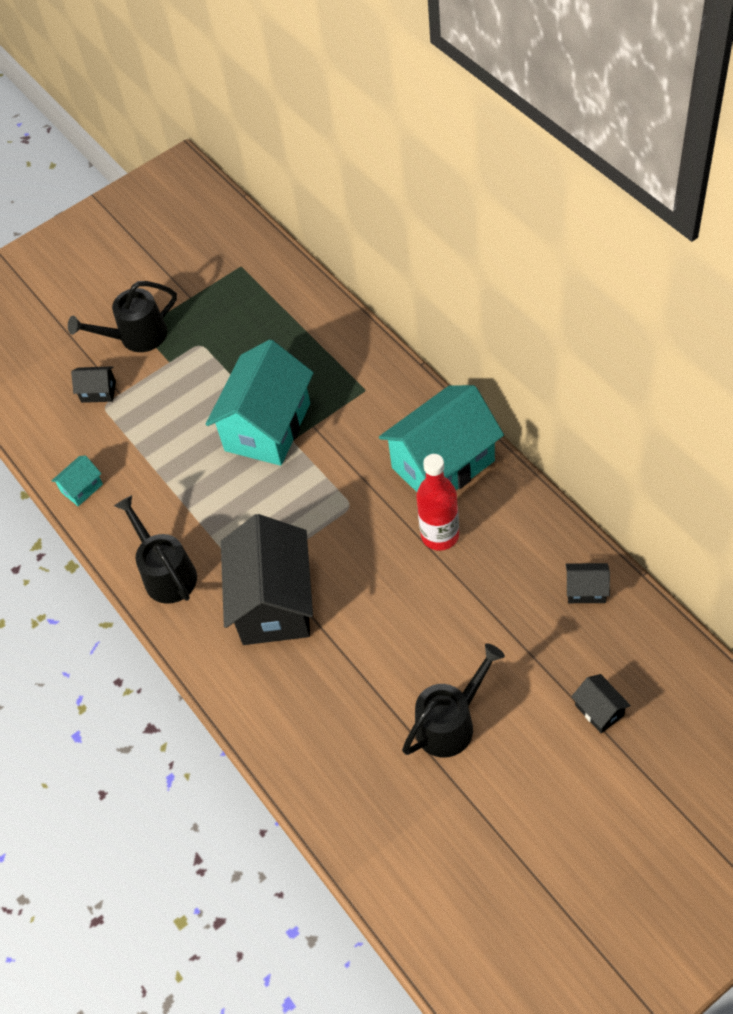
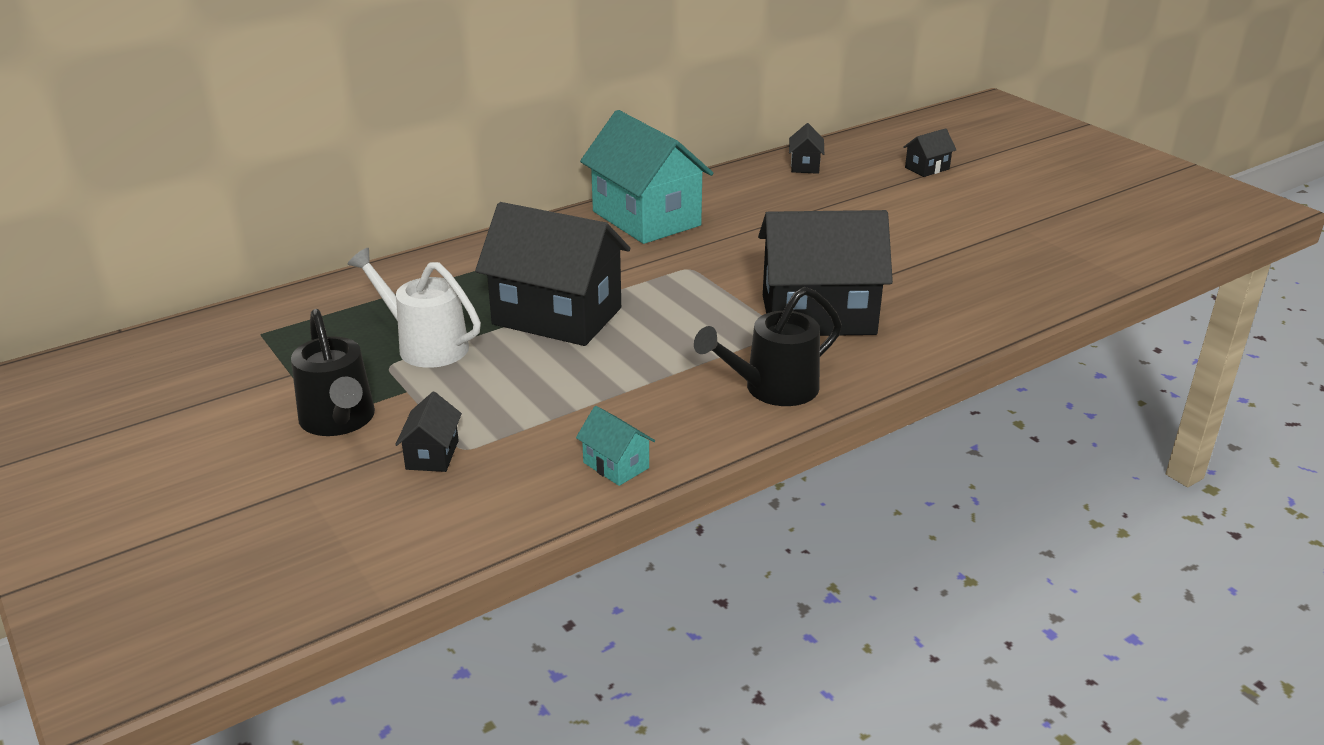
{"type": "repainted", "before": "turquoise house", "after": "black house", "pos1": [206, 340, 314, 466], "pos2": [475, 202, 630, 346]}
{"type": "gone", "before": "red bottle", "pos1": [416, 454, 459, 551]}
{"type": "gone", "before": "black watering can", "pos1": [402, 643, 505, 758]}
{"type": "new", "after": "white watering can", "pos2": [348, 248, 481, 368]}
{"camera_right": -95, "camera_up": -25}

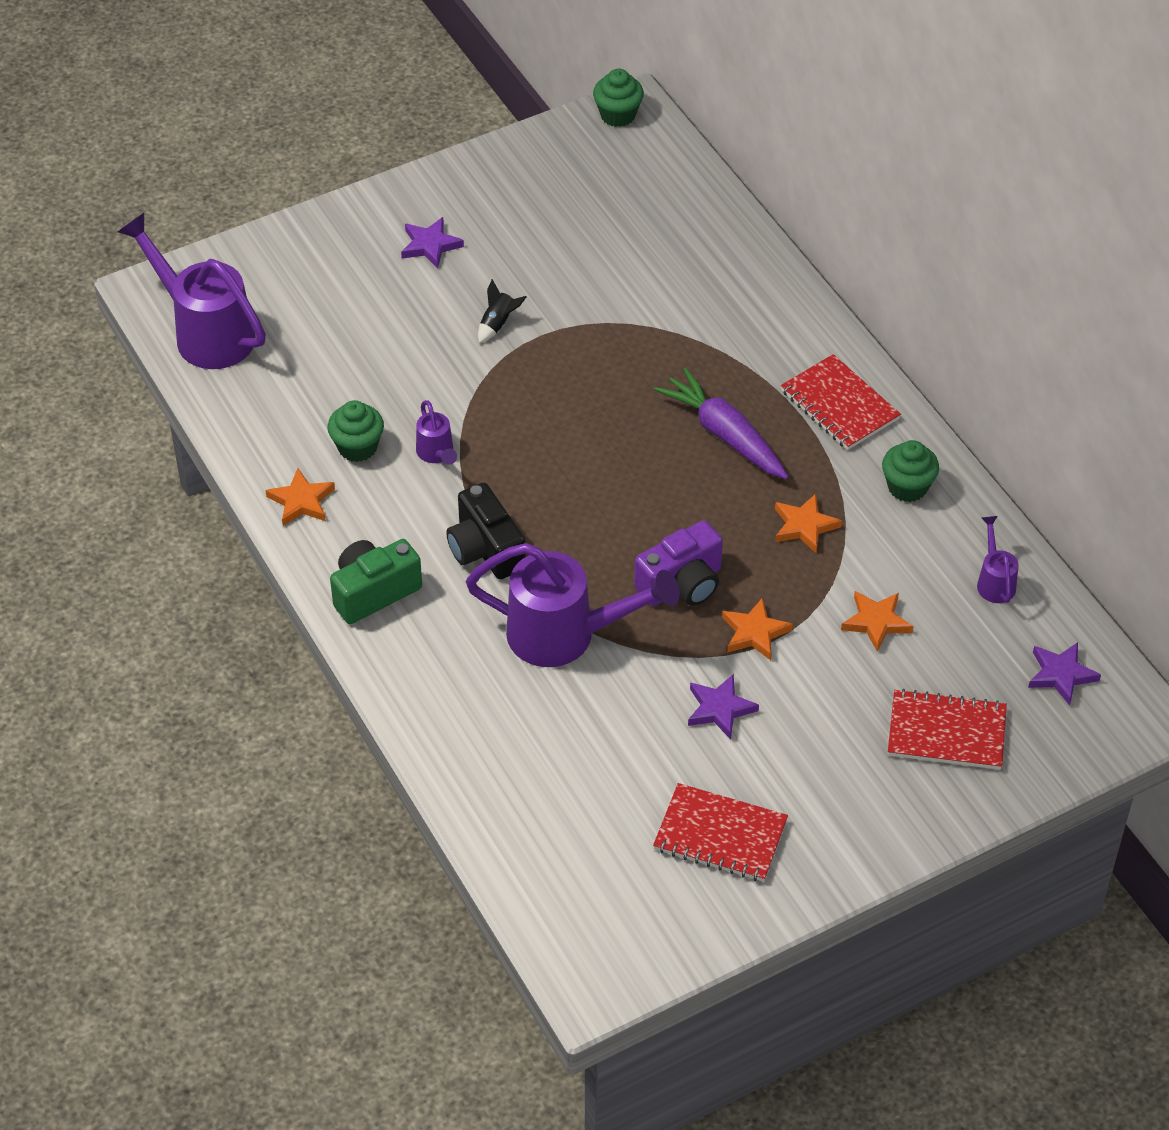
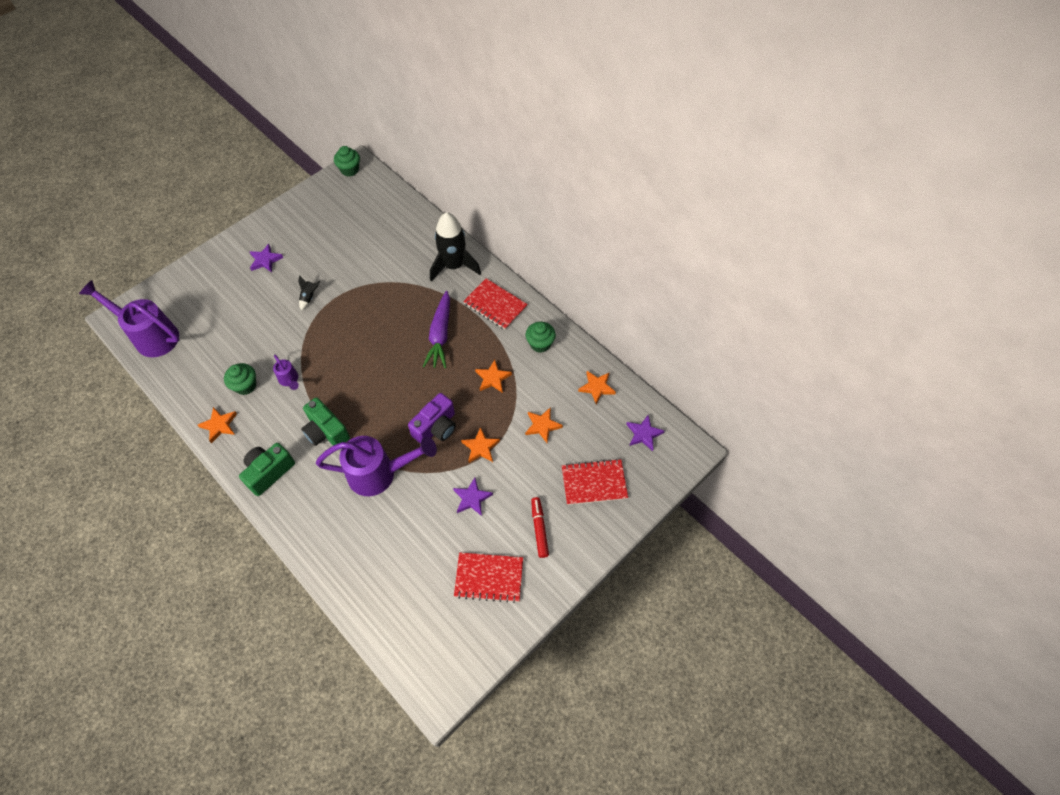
{"type": "rotated", "before": "purple carrot", "pos1": [654, 368, 789, 479], "pos2": [423, 291, 450, 368], "turn": -120}
{"type": "repainted", "before": "black camera", "after": "green camera", "pos1": [446, 483, 526, 579], "pos2": [301, 397, 350, 446]}
{"type": "swapped", "before": "purple watering can", "after": "orange star", "pos1": [977, 516, 1019, 603], "pos2": [578, 371, 616, 404]}
{"type": "new", "after": "black rocket", "pos2": [430, 212, 481, 282]}
{"type": "new", "after": "red marker", "pos2": [531, 497, 549, 558]}
{"camera_right": -15, "camera_up": 10}

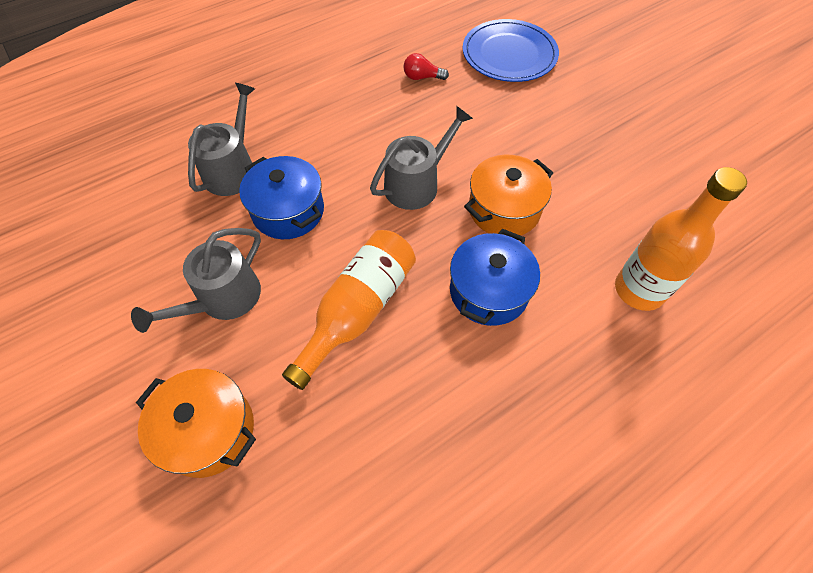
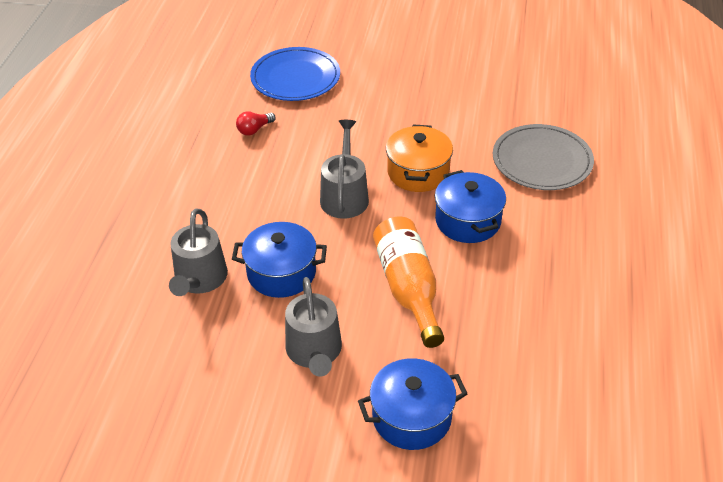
{"type": "rotated", "before": "grey watering can", "pos1": [188, 83, 255, 196], "pos2": [169, 209, 228, 296], "turn": -150}
{"type": "swapped", "before": "orange bottle", "after": "grey plate", "pos1": [615, 167, 747, 311], "pos2": [493, 124, 594, 190]}
{"type": "repainted", "before": "orange pot", "after": "blue pot", "pos1": [136, 369, 256, 478], "pos2": [358, 358, 468, 450]}
{"camera_right": -45, "camera_up": -15}

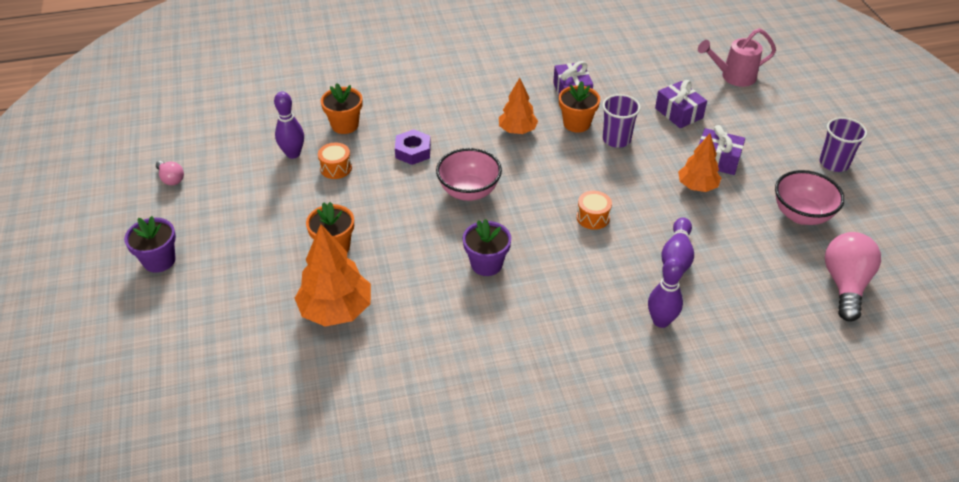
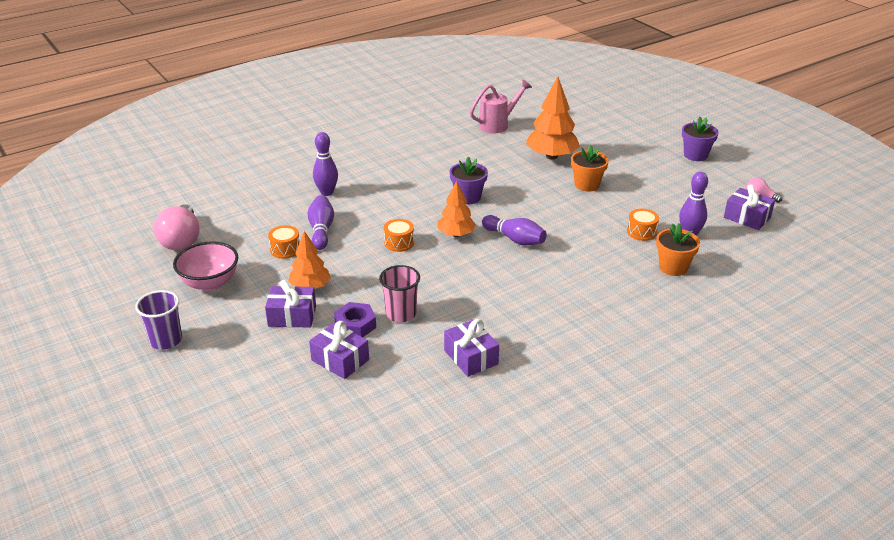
{"type": "shifted", "before": "pink watering can", "pos1": [698, 28, 776, 87], "pos2": [470, 79, 532, 133]}
{"type": "shifted", "before": "orange tree", "pos1": [499, 78, 538, 134], "pos2": [438, 180, 476, 237]}
{"type": "gone", "before": "orange flower pot", "pos1": [559, 81, 600, 132]}
{"type": "repainted", "before": "purple cup", "after": "pink cup", "pos1": [602, 94, 641, 148], "pos2": [379, 265, 420, 322]}
{"type": "shifted", "before": "purple nut", "pos1": [395, 129, 431, 165], "pos2": [334, 302, 376, 337]}
{"type": "swapped", "before": "pink bowl", "after": "purple bowling pin", "pos1": [436, 148, 502, 201], "pos2": [482, 215, 547, 245]}
{"type": "new", "after": "purple gift", "pos2": [724, 184, 775, 230]}
{"type": "new", "after": "orange drum", "pos2": [268, 225, 300, 259]}
{"camera_right": 160, "camera_up": -10}

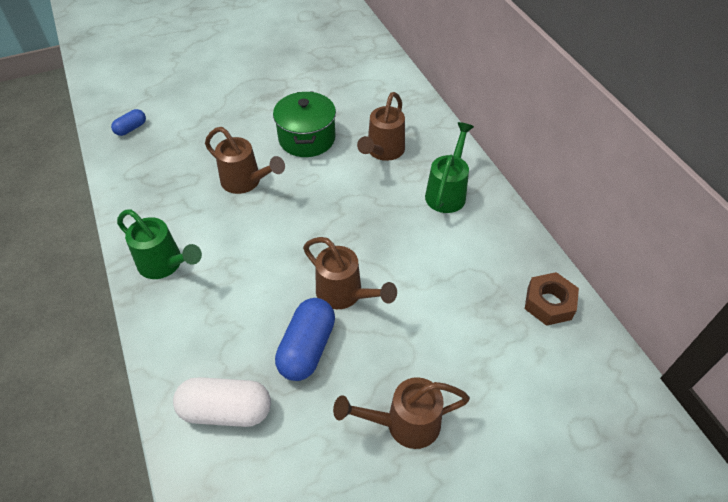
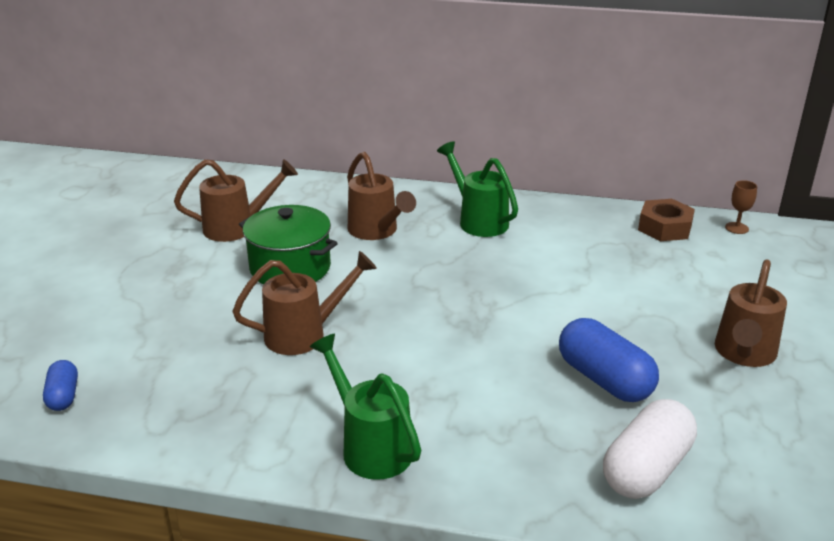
{"type": "rotated", "before": "green watering can", "pos1": [117, 210, 202, 279], "pos2": [310, 334, 421, 480], "turn": -105}
{"type": "shifted", "before": "brown watering can", "pos1": [303, 237, 397, 309], "pos2": [174, 159, 298, 242]}
{"type": "new", "after": "brown goblet", "pos2": [725, 180, 757, 234]}
{"camera_right": -55, "camera_up": -20}

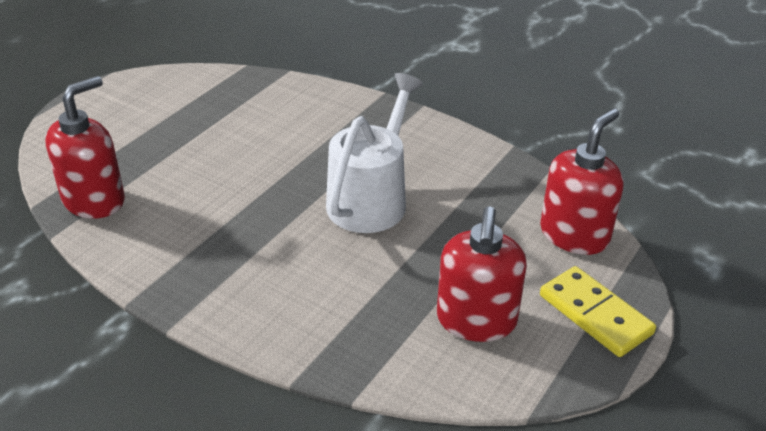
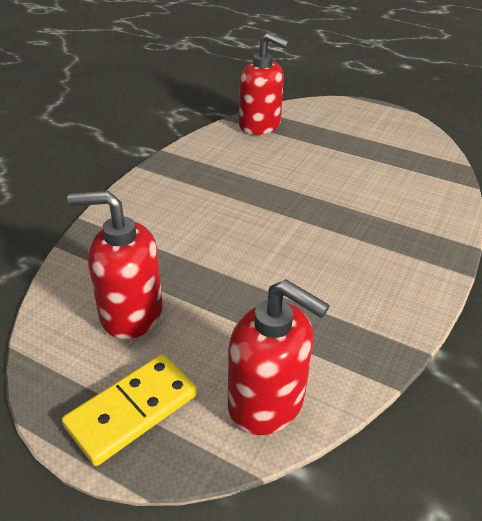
{"type": "gone", "before": "white watering can", "pos1": [326, 73, 423, 233]}
{"camera_right": 85, "camera_up": 0}

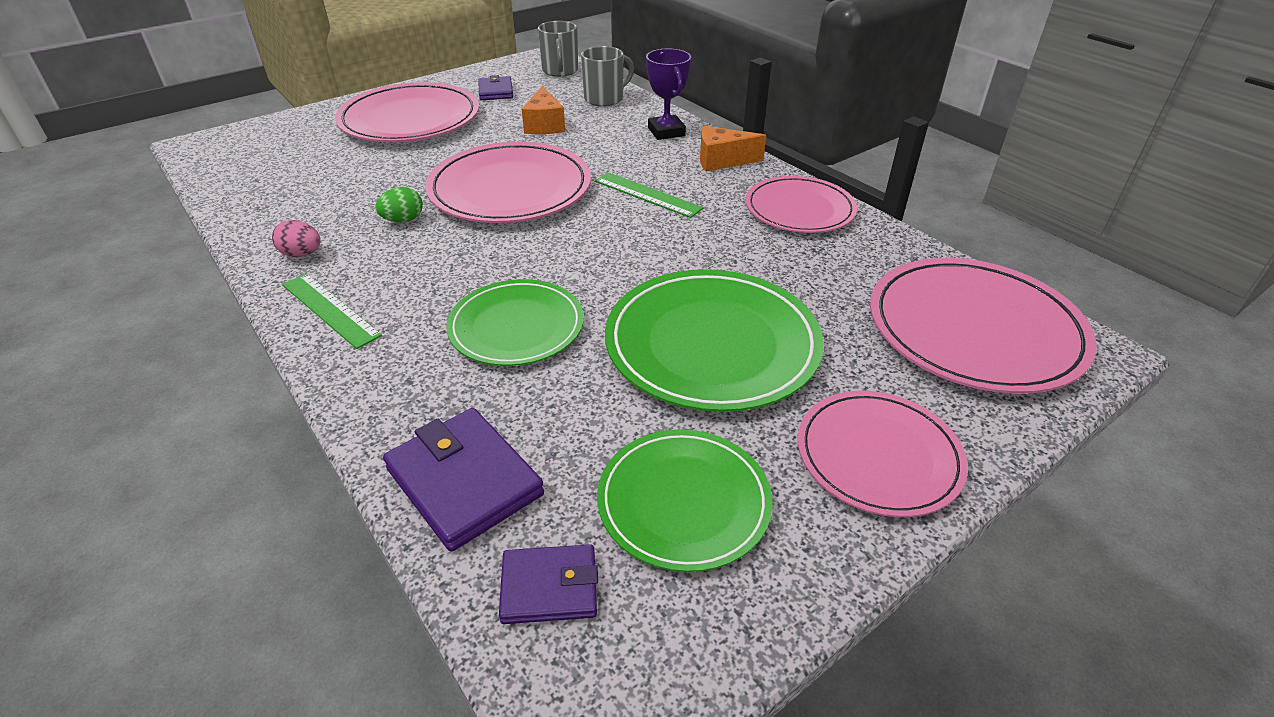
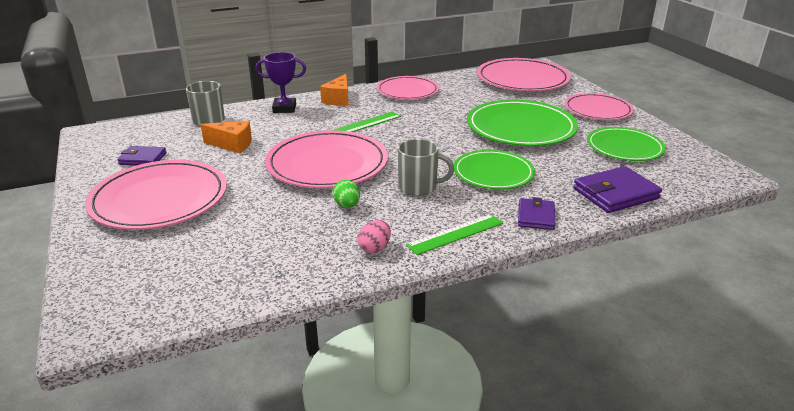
{"type": "shifted", "before": "grey mug", "pos1": [538, 21, 578, 77], "pos2": [398, 139, 454, 196]}
{"type": "shifted", "before": "purple wallet", "pos1": [499, 544, 598, 624], "pos2": [518, 197, 556, 230]}
{"camera_right": -75, "camera_up": -10}

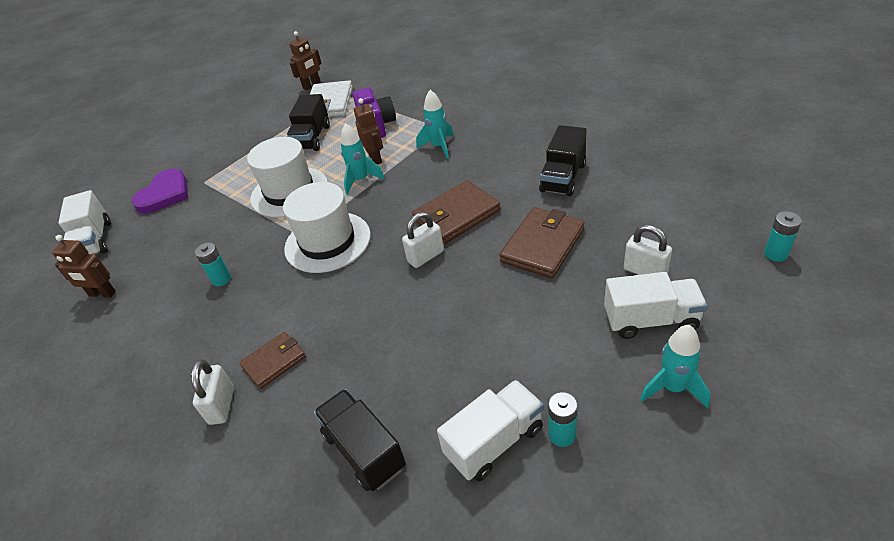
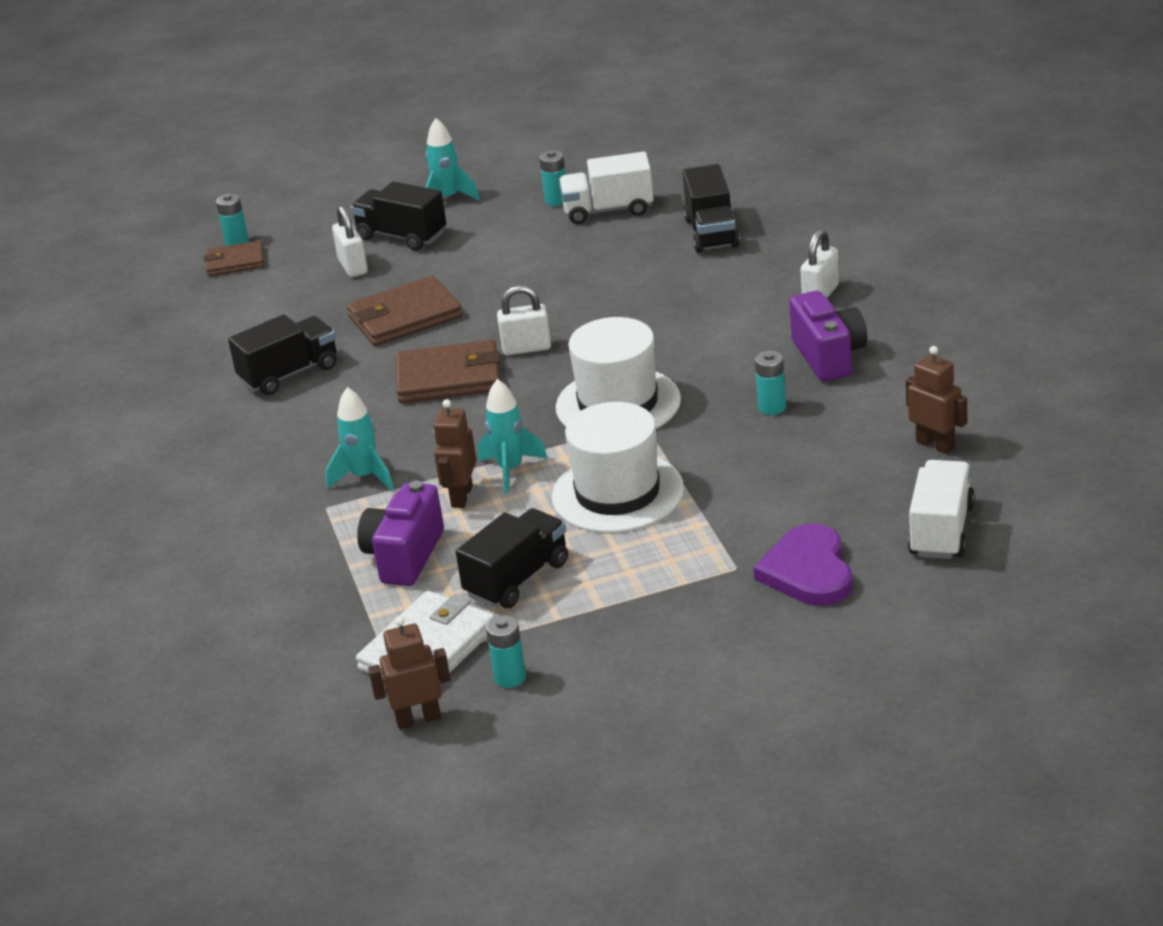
{"type": "rotated", "before": "purple heart", "pos1": [132, 169, 188, 213], "pos2": [753, 524, 852, 606], "turn": -60}
{"type": "repainted", "before": "white truck", "after": "black truck", "pos1": [604, 272, 707, 339], "pos2": [350, 181, 446, 251]}
{"type": "shifted", "before": "brown wallet", "pos1": [239, 332, 306, 389], "pos2": [204, 240, 264, 276]}
{"type": "new", "after": "purple camera", "pos2": [789, 291, 867, 382]}
{"type": "new", "after": "turquoise battery", "pos2": [486, 615, 526, 688]}
{"camera_right": -150, "camera_up": -10}

